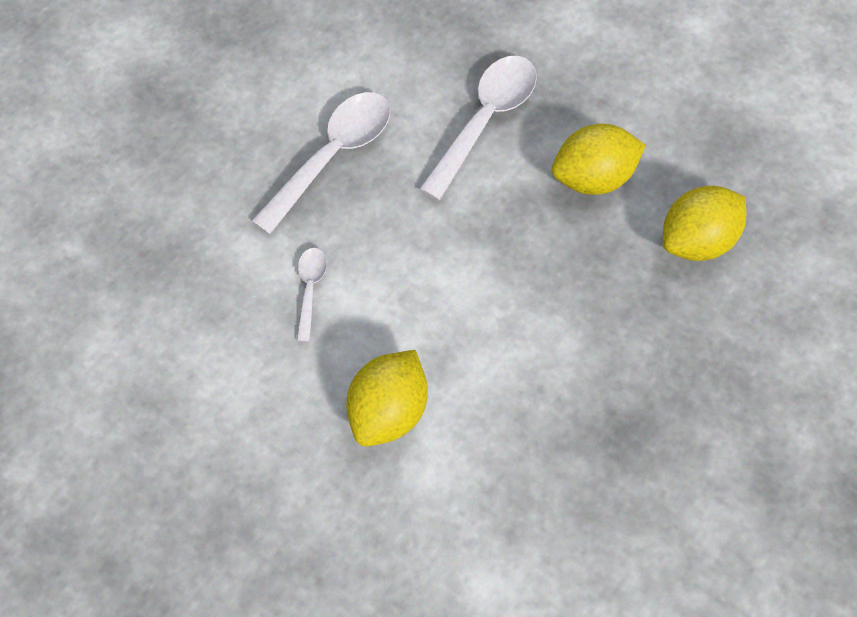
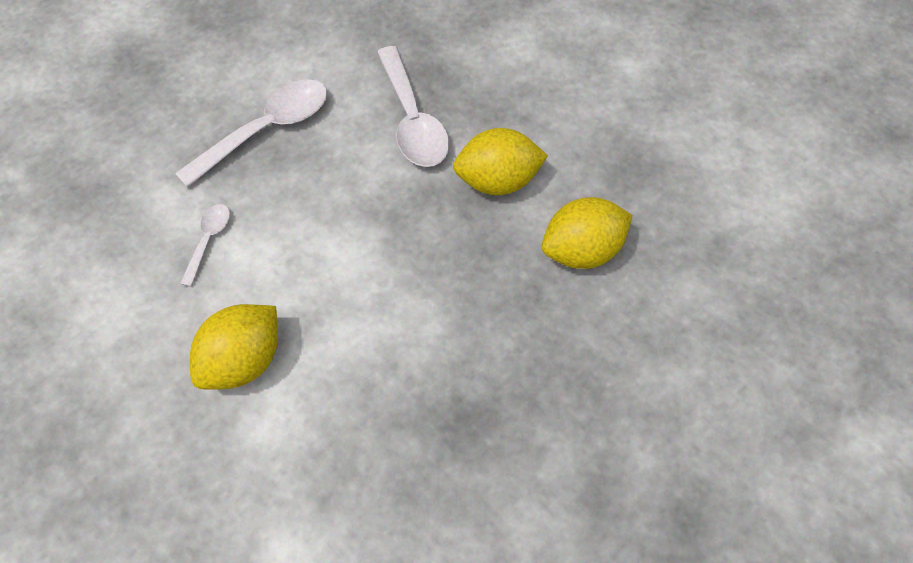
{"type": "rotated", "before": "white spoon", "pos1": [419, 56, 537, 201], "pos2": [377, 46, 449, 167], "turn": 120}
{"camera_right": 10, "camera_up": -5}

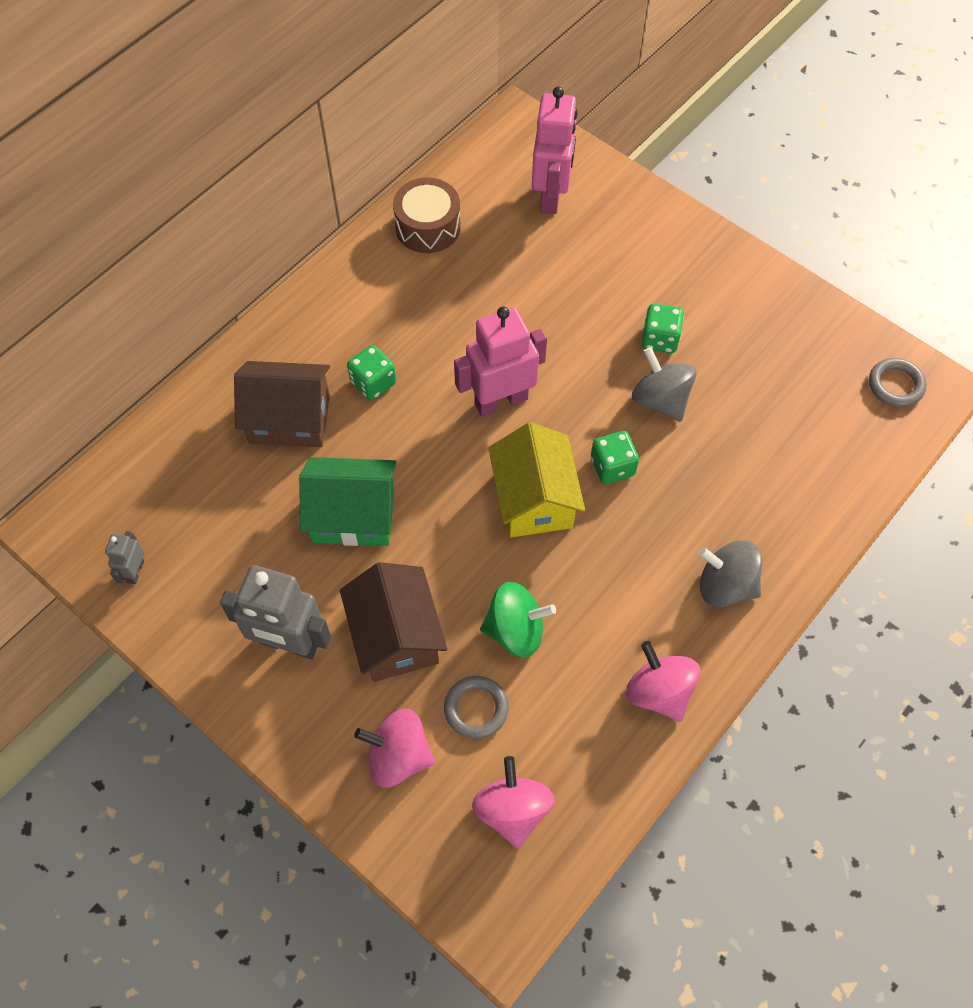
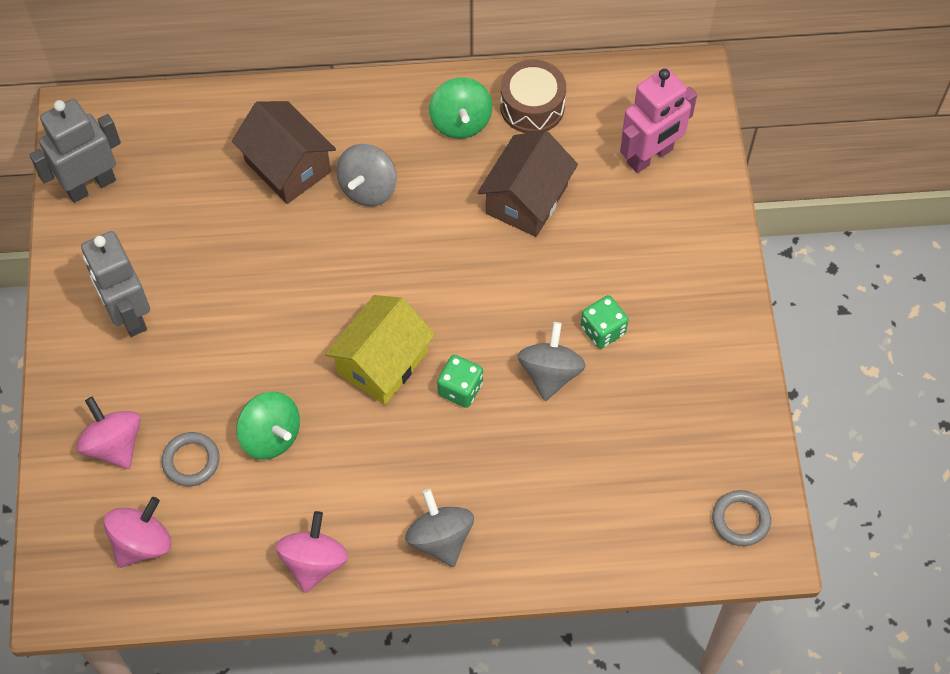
{"type": "gone", "before": "pink robot", "pos1": [454, 307, 547, 417]}
{"type": "swapped", "before": "green dice", "after": "grey spinning top", "pos1": [347, 345, 396, 400], "pos2": [337, 144, 397, 207]}
{"type": "gone", "before": "green house", "pos1": [299, 457, 396, 546]}
{"type": "scaled", "before": "grey robot", "pos1": [105, 531, 144, 584], "pos2": [30, 99, 121, 203], "scale": 2.08}
{"type": "shifted", "before": "brown house", "pos1": [340, 562, 447, 682], "pos2": [477, 131, 578, 237]}
{"type": "new", "after": "green spinning top", "pos2": [429, 77, 492, 139]}
{"camera_right": 45, "camera_up": 0}

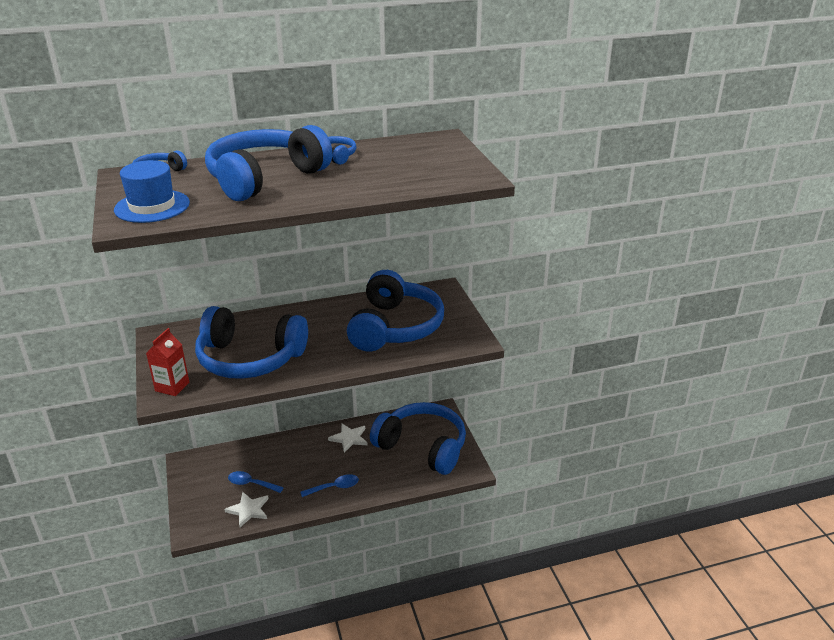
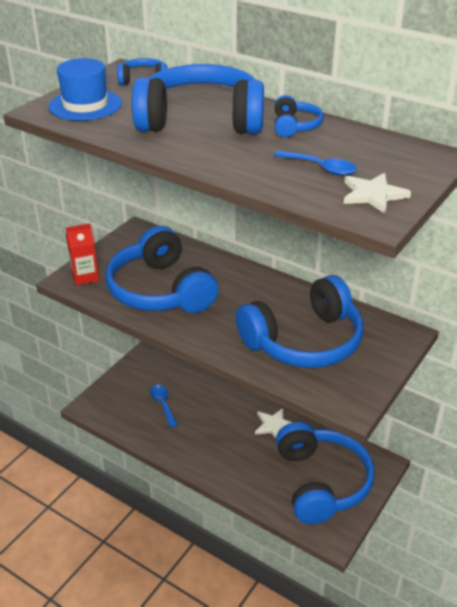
{"type": "shifted", "before": "blue spoon", "pos1": [301, 474, 359, 497], "pos2": [274, 150, 357, 176]}
{"type": "shifted", "before": "white star", "pos1": [224, 492, 269, 527], "pos2": [343, 173, 411, 214]}
{"camera_right": 50, "camera_up": 5}

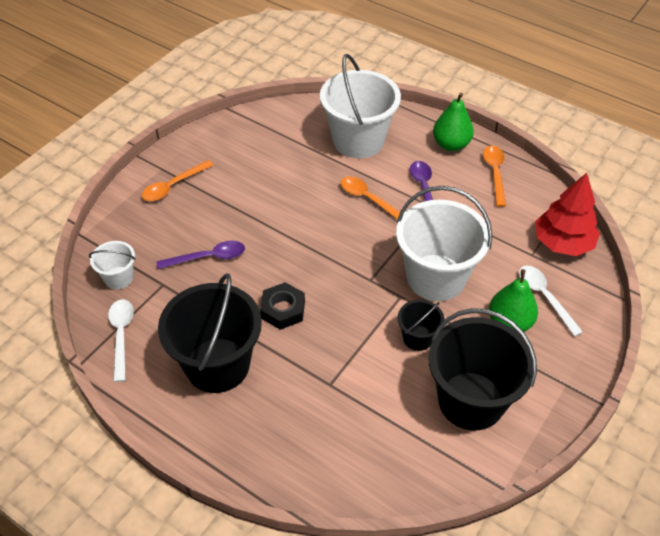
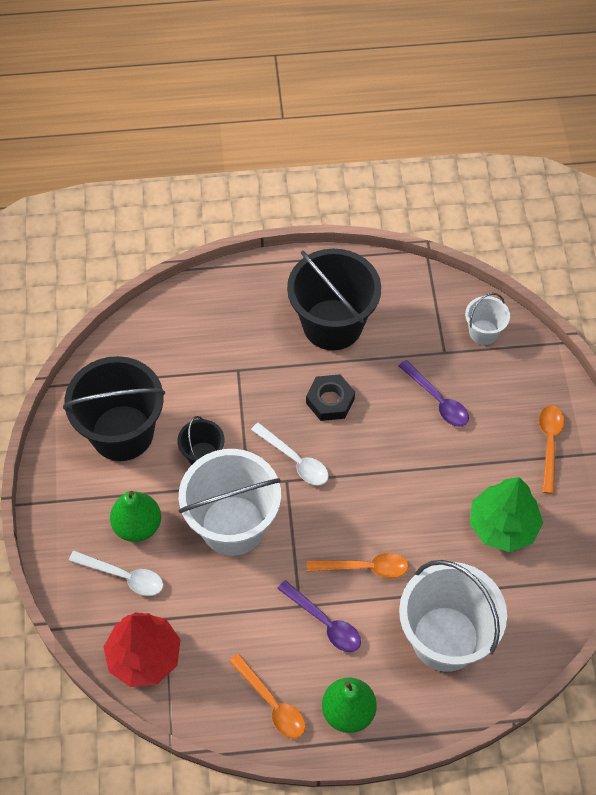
{"type": "rotated", "before": "purple spoon", "pos1": [156, 241, 245, 269], "pos2": [399, 360, 469, 427], "turn": -75}
{"type": "shifted", "before": "white spoon", "pos1": [108, 299, 134, 382], "pos2": [251, 422, 329, 485]}
{"type": "new", "after": "green tree", "pos2": [470, 477, 543, 552]}
{"camera_right": 140, "camera_up": 10}

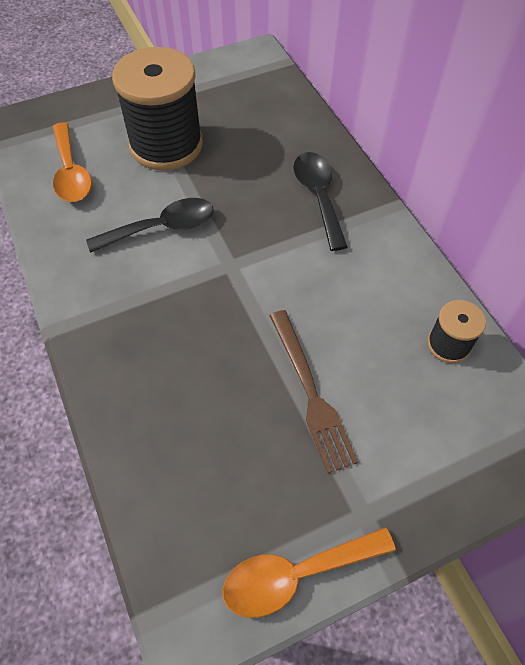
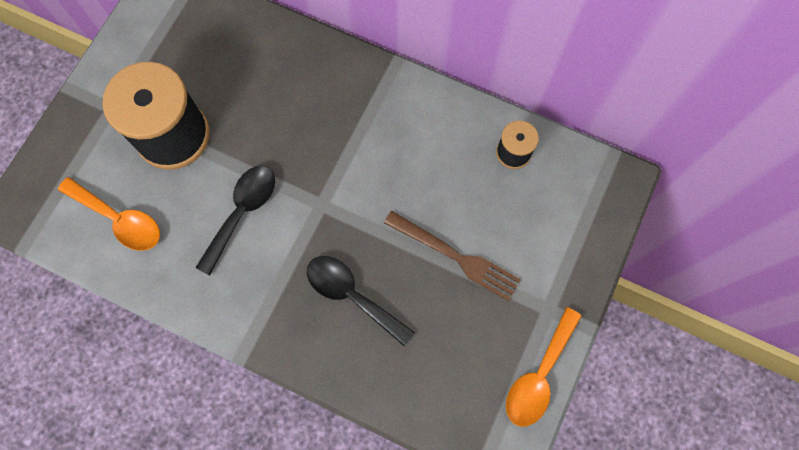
{"type": "shifted", "before": "black spoon", "pos1": [293, 152, 348, 251], "pos2": [307, 256, 415, 346]}
{"camera_right": -40, "camera_up": 15}

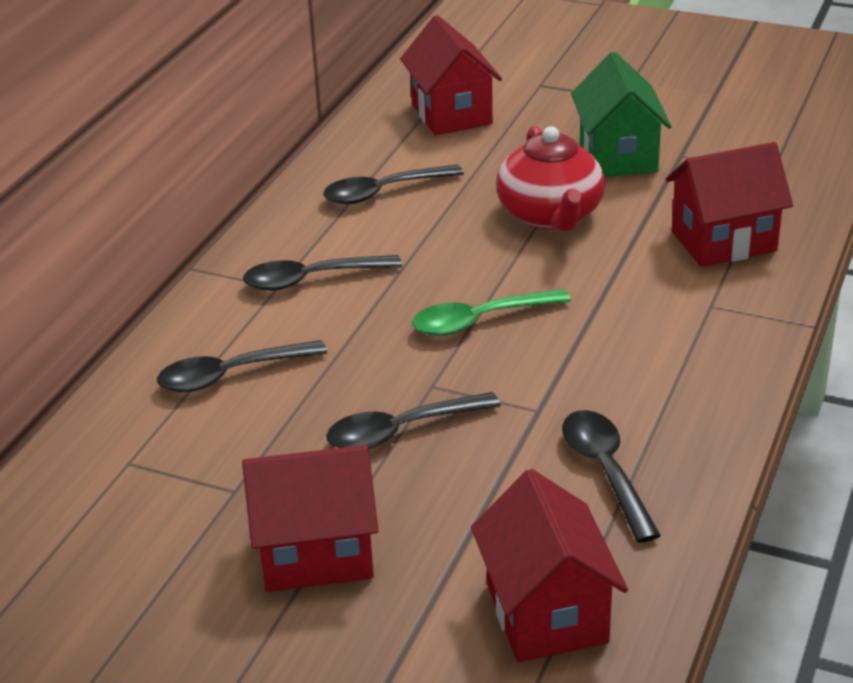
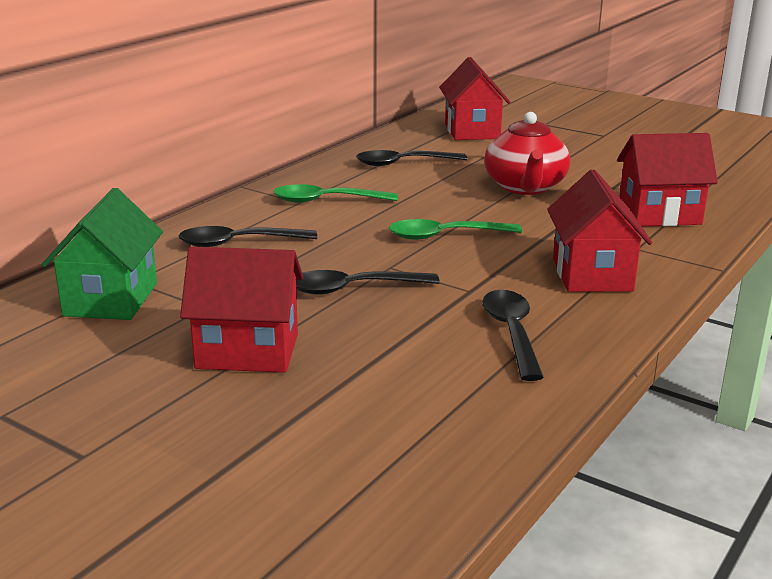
{"type": "shifted", "before": "green house", "pos1": [571, 52, 672, 177], "pos2": [42, 188, 163, 320]}
{"type": "repainted", "before": "black spoon", "after": "green spoon", "pos1": [243, 255, 402, 291], "pos2": [273, 184, 398, 203]}
{"type": "shifted", "before": "red house", "pos1": [471, 469, 628, 662], "pos2": [547, 169, 652, 292]}
{"camera_right": 10, "camera_up": -10}

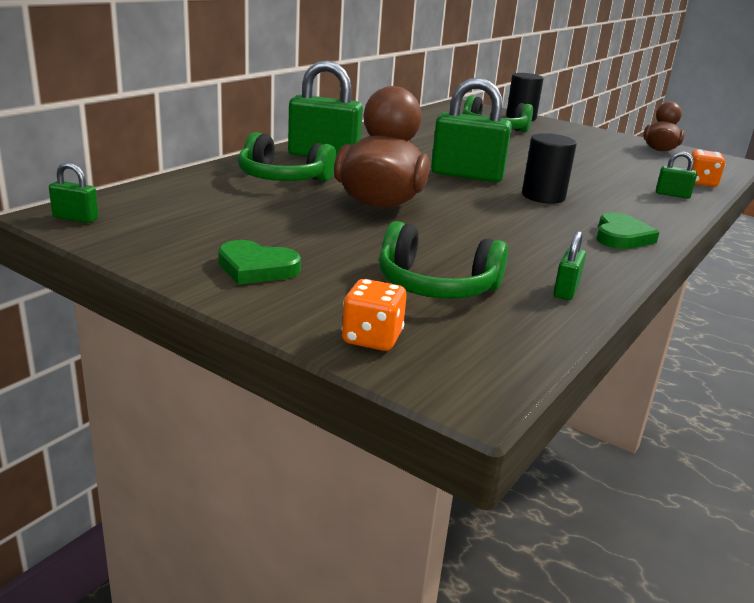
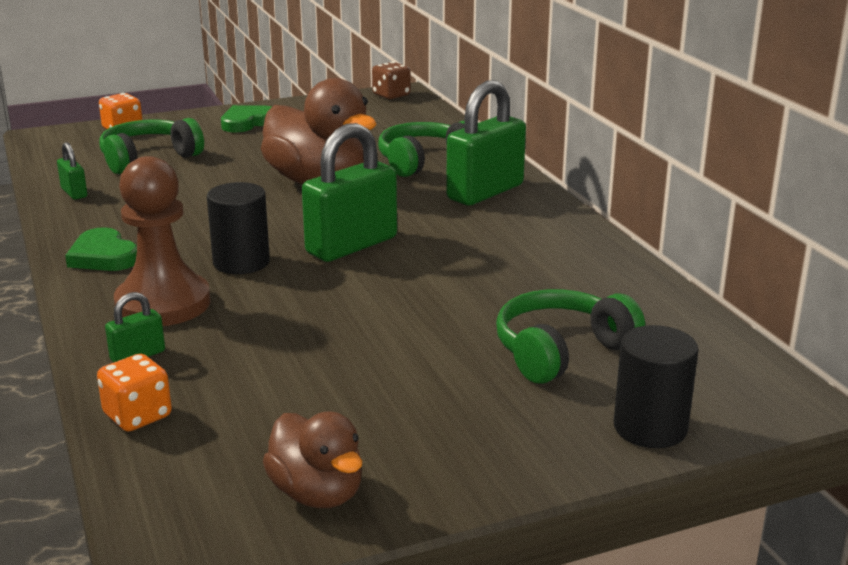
{"type": "swapped", "before": "green padlock", "after": "brown dice", "pos1": [49, 162, 99, 223], "pos2": [372, 62, 411, 99]}
{"type": "new", "after": "brown pawn", "pos2": [114, 156, 211, 326]}
{"camera_right": 125, "camera_up": 0}

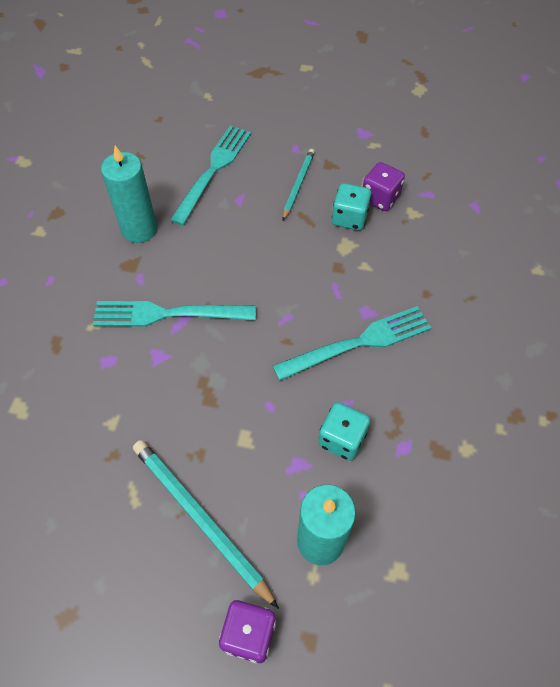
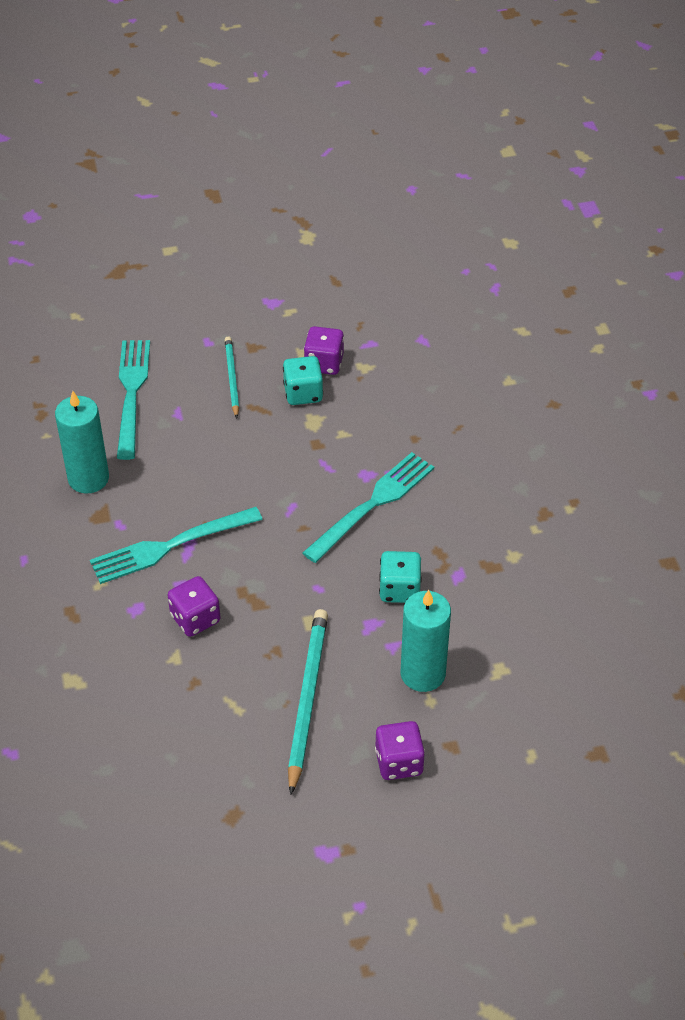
{"type": "rotated", "before": "turquoise pencil", "pos1": [133, 440, 279, 609], "pos2": [288, 609, 328, 795], "turn": 75}
{"type": "new", "after": "purple dice", "pos2": [168, 576, 221, 637]}
{"camera_right": -25, "camera_up": -10}

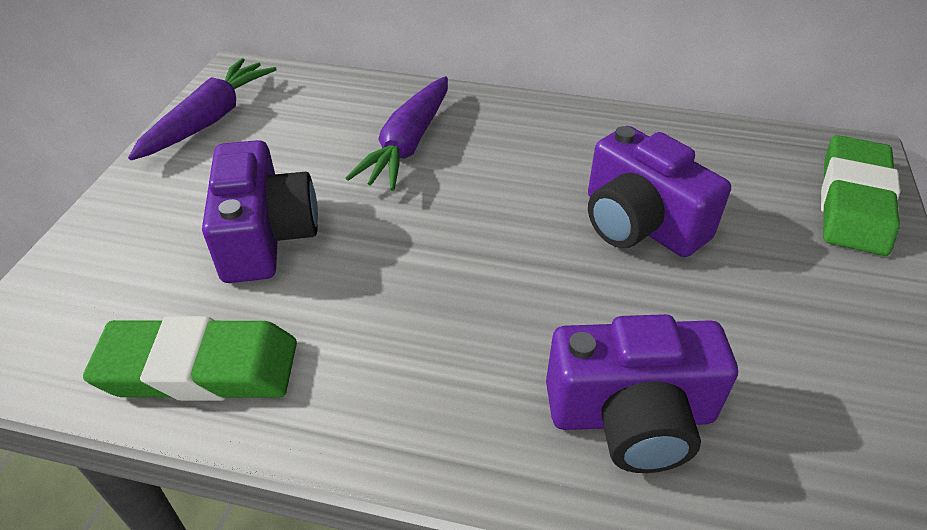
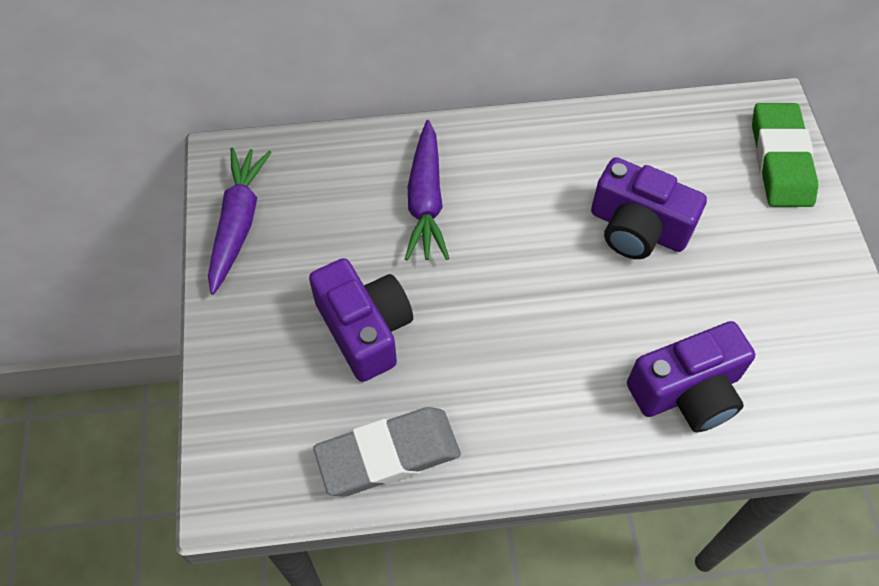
{"type": "repainted", "before": "green eraser", "after": "grey eraser", "pos1": [83, 316, 297, 401], "pos2": [313, 407, 461, 496]}
{"camera_right": -20, "camera_up": 15}

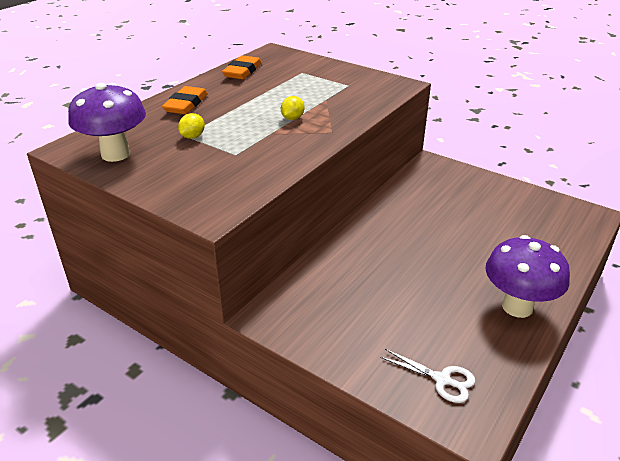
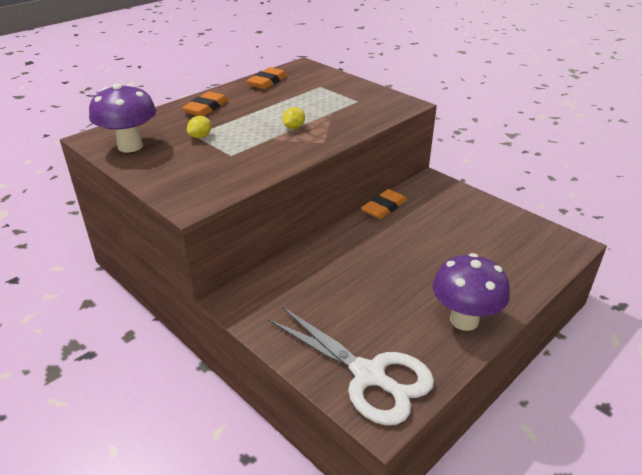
{"type": "scaled", "before": "white scissors", "pos1": [380, 349, 475, 403], "pos2": [268, 307, 434, 425], "scale": 2.16}
{"type": "new", "after": "orange eraser", "pos2": [361, 189, 407, 219]}
{"camera_right": 10, "camera_up": 0}

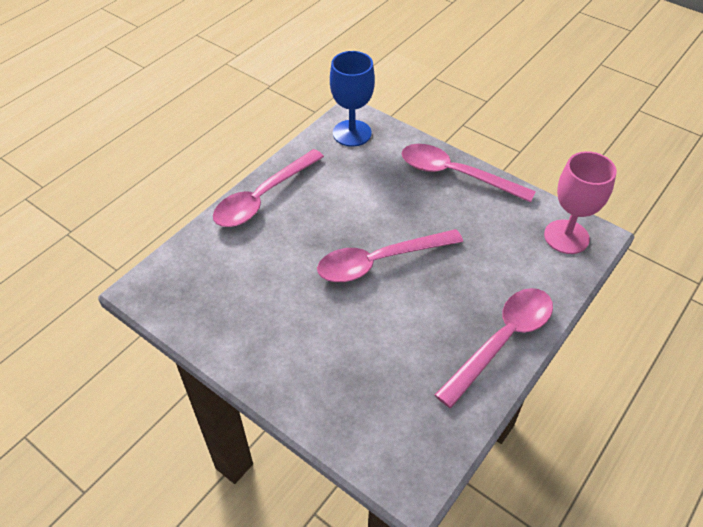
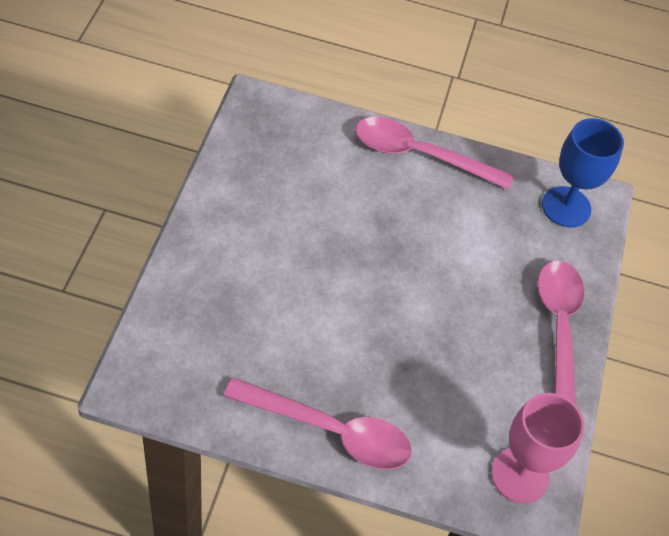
{"type": "gone", "before": "pink spoon", "pos1": [317, 229, 463, 282]}
{"camera_right": 60, "camera_up": 5}

